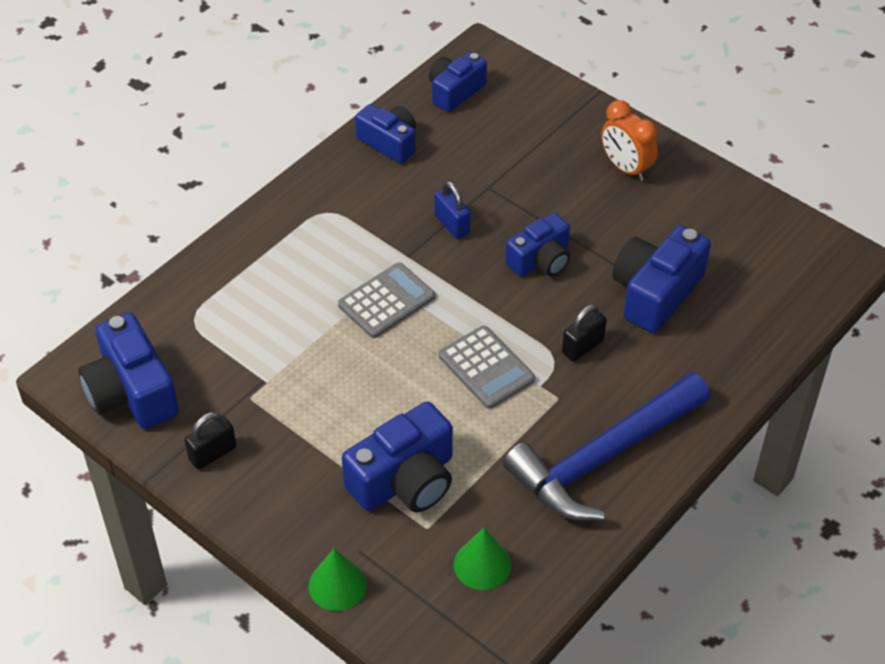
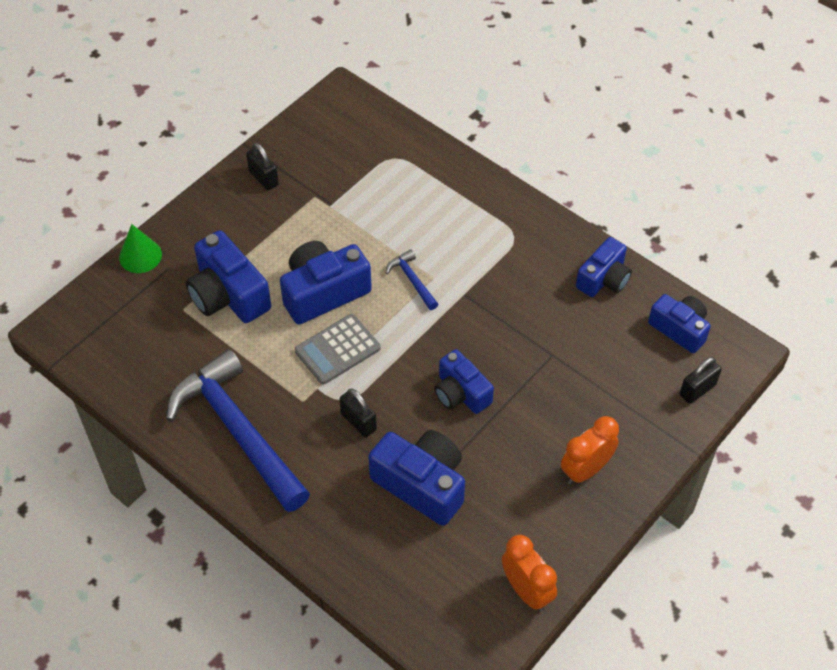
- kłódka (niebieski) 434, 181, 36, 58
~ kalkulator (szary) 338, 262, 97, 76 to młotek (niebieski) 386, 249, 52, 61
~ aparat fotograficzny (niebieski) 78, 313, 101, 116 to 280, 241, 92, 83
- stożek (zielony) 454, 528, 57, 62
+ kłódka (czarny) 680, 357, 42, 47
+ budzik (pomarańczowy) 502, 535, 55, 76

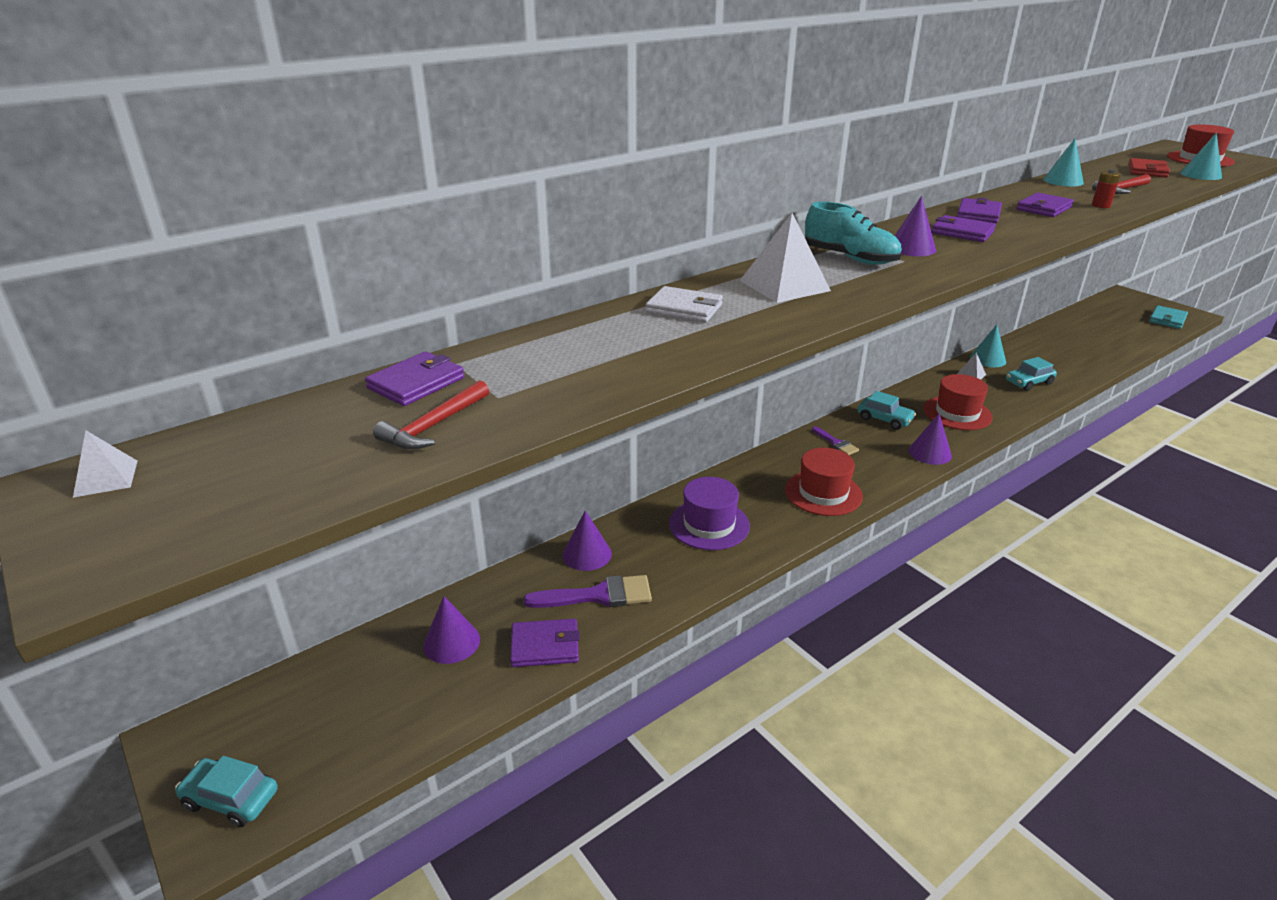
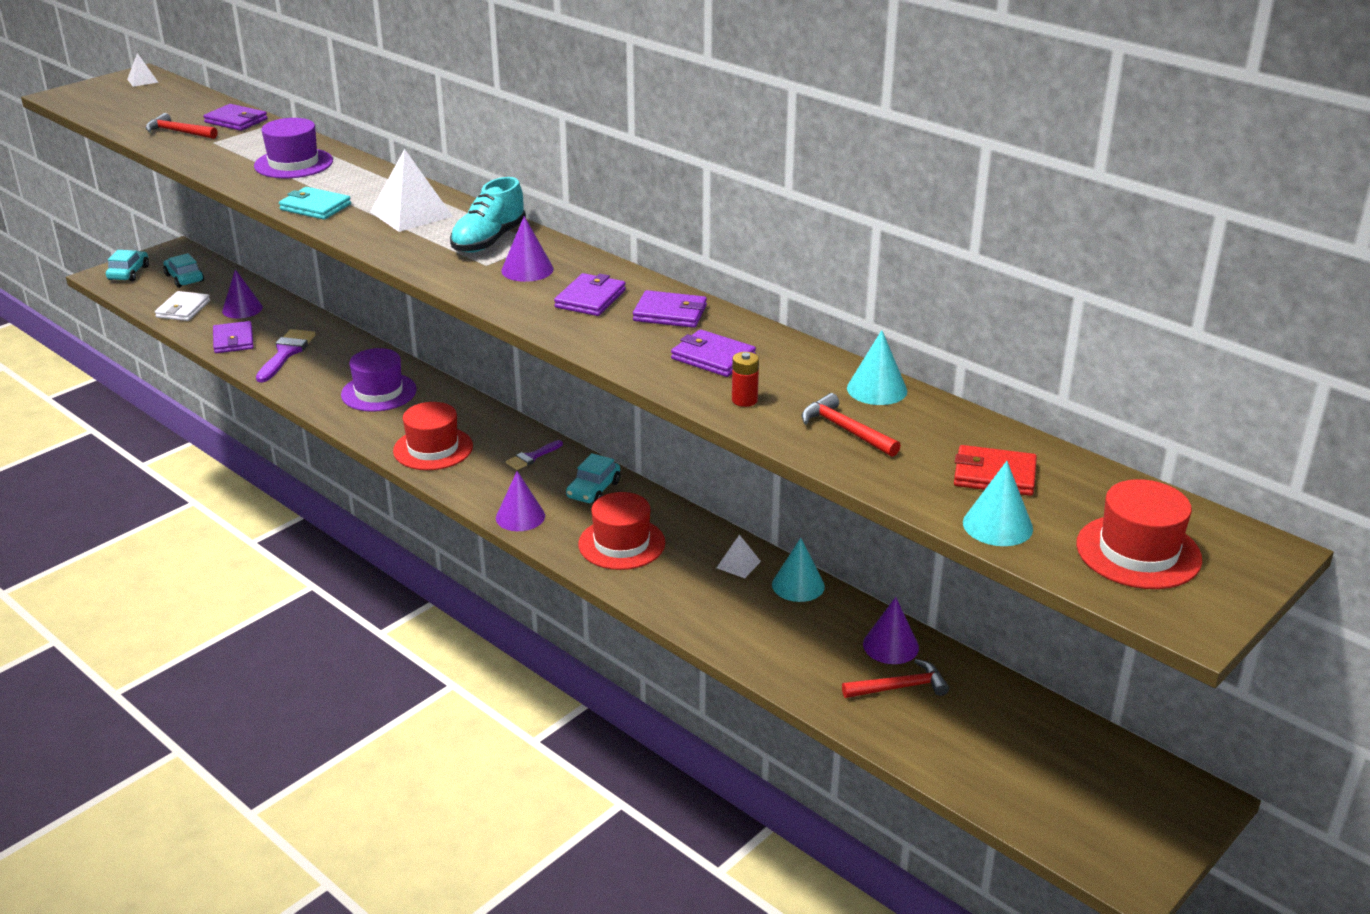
~ portfel (biały) 646, 286, 77, 37 to 155, 291, 55, 30
~ portfel (turkusowy) 1149, 305, 39, 24 to 279, 187, 72, 33
~ samochód (turkusowy) 1006, 357, 51, 34 to 163, 253, 41, 35
~ stożek (fioletowy) 562, 511, 50, 60 to 863, 597, 56, 67
~ pędzel (fioletowy) 523, 575, 129, 33 = 256, 329, 60, 53 150 degrees counterclockwise
+ kapelusz (fioletowy) 254, 118, 79, 60
+ młotek (czerwony) 842, 659, 107, 39

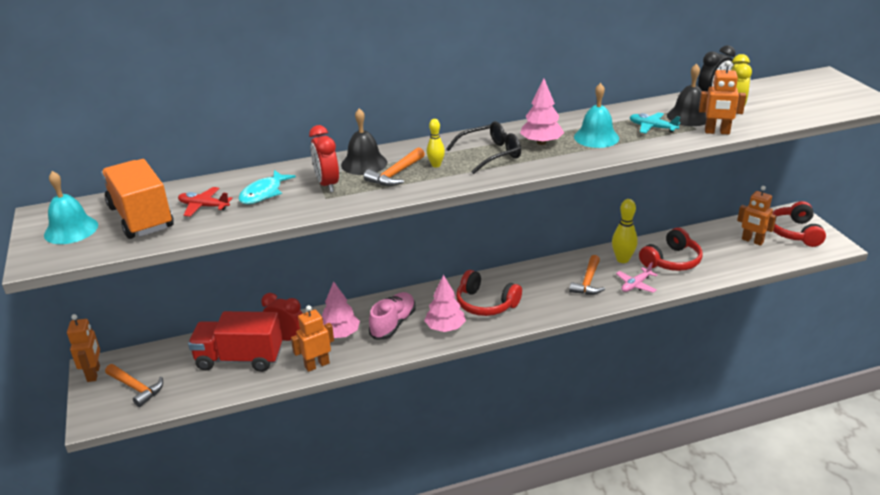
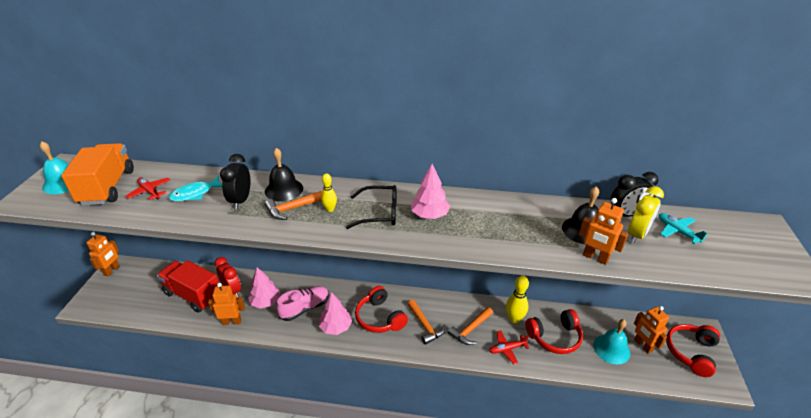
~ dzwonek (turkusowy) 574, 83, 45, 65 to 593, 319, 37, 45
~ samolot (turkusowy) 630, 112, 50, 22 to 659, 213, 48, 31
~ budzik (czerwony) 309, 125, 30, 67 to budzik (czarny) 220, 154, 30, 55
~ samolot (różowy) 616, 262, 42, 31 to samolot (czerwony) 489, 331, 40, 33
~ młotek (pomarańczowy) 105, 364, 58, 43 to 407, 300, 39, 45

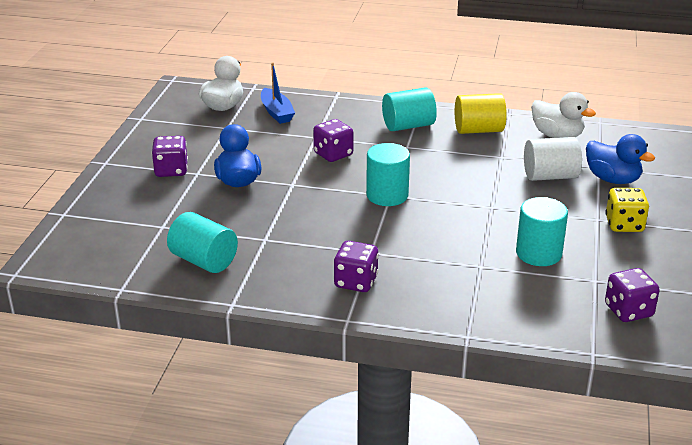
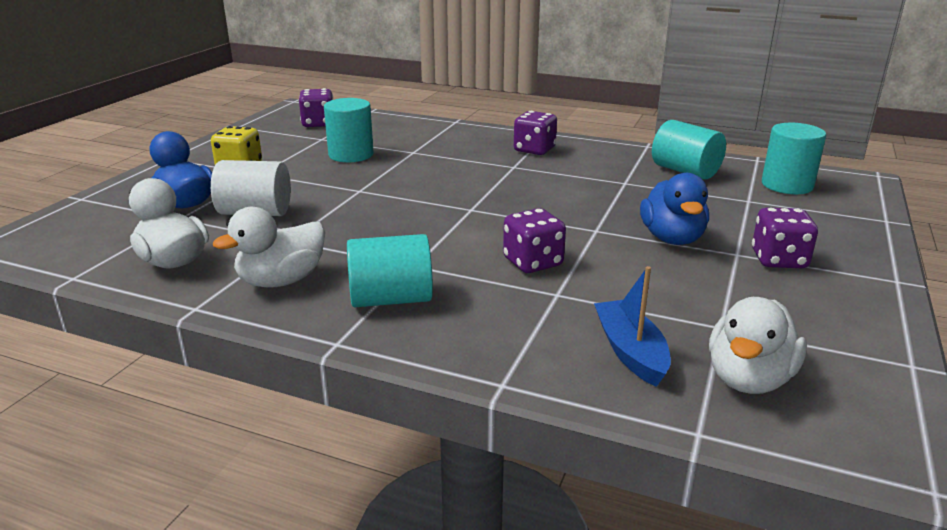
~ walec (żółty) 455, 93, 52, 41 to kaczka (biały) 213, 207, 112, 81
~ walec (turkusowy) 366, 143, 44, 63 to 762, 123, 64, 71

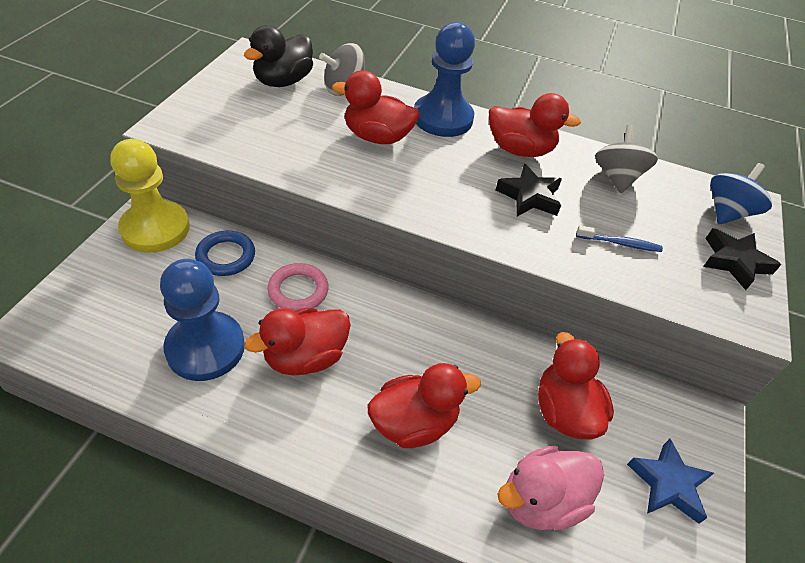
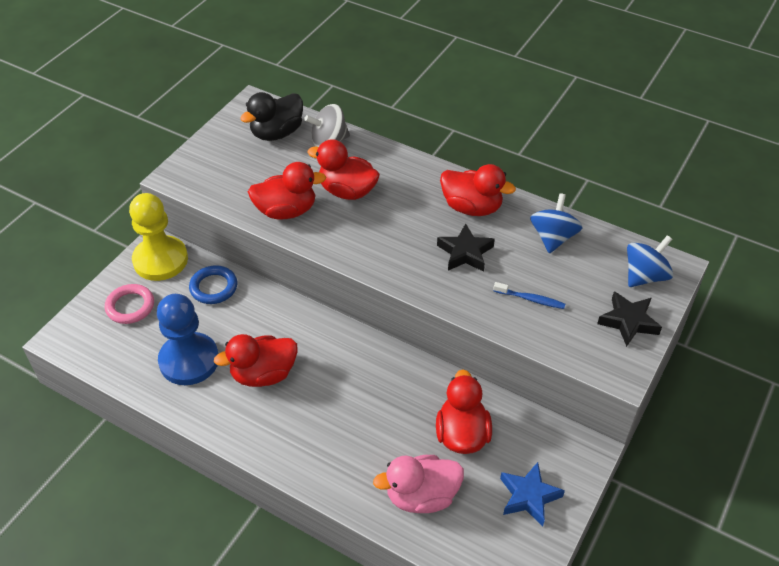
- pionek (niebieski) 414, 22, 61, 115
~ bączek (szary) 595, 125, 63, 68 to bączek (niebieski) 530, 193, 53, 61
~ pierścień (różowy) 267, 263, 62, 48 to 105, 284, 49, 40
~ kaczka (czerwony) 368, 363, 113, 85 to 248, 162, 78, 57

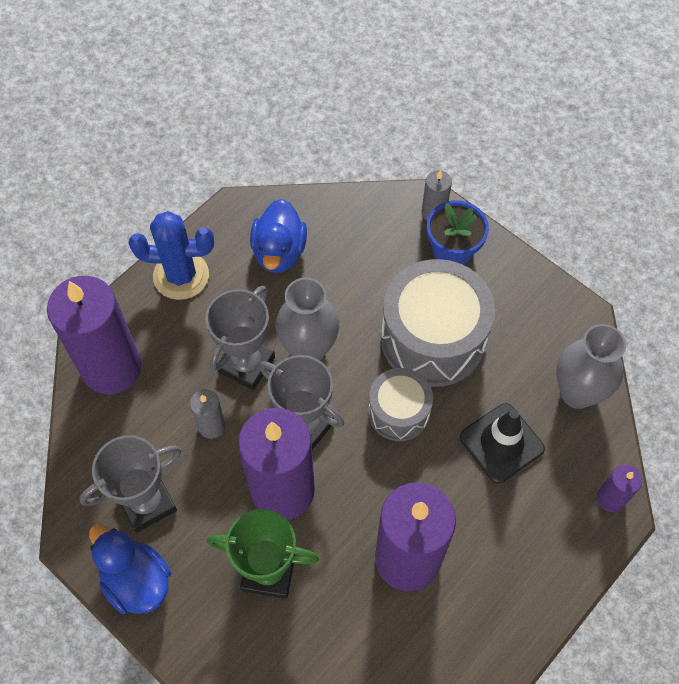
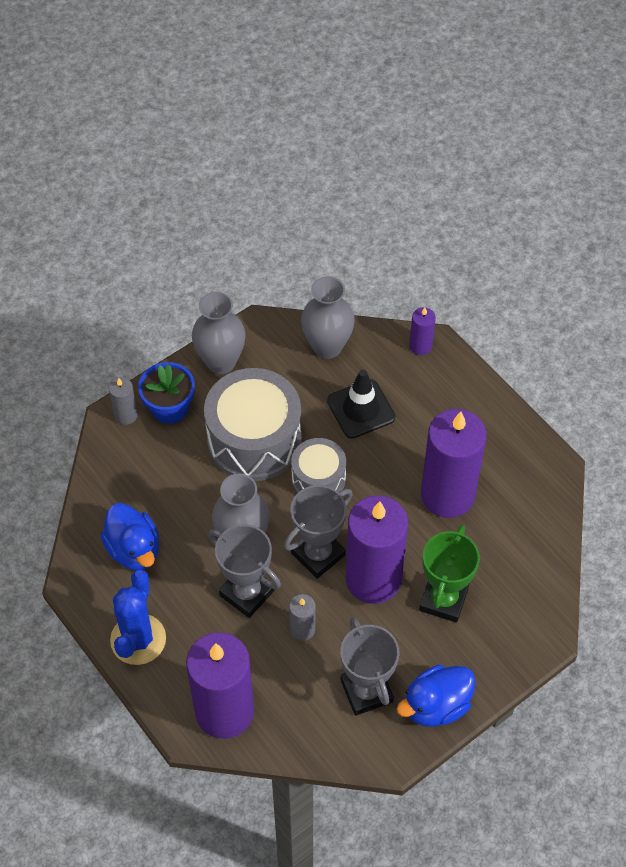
~ kaczka (niebieski) 250, 199, 57, 74 = 101, 503, 58, 67 45 degrees clockwise
+ wazon (szary) 192, 292, 54, 82

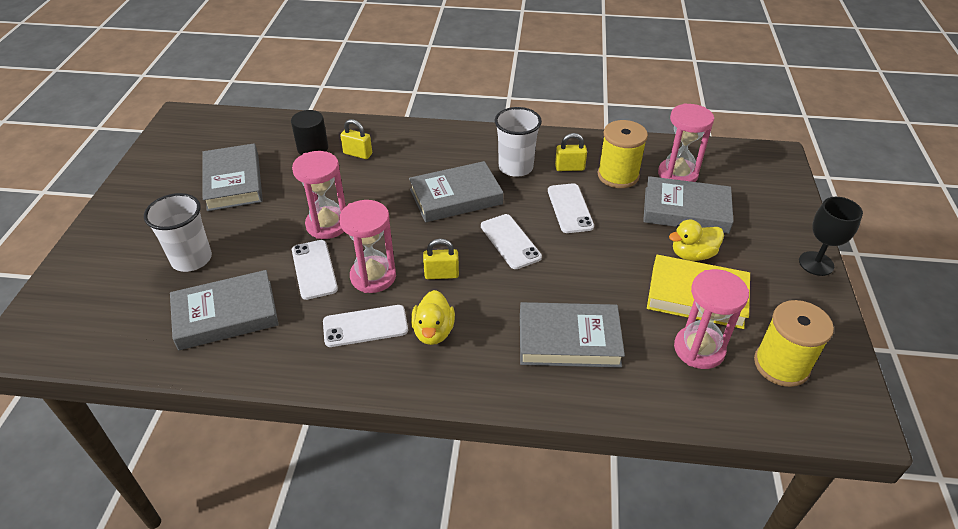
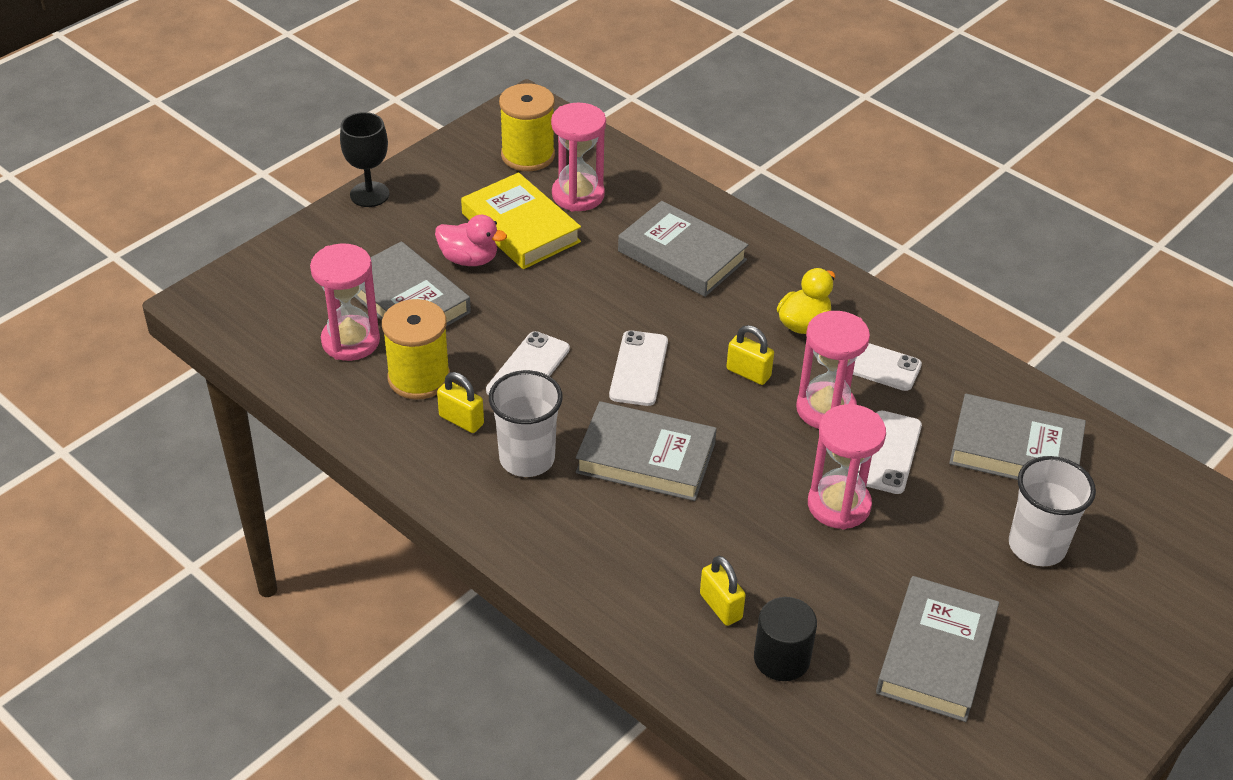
~ kaczka (żółty) 669, 220, 55, 41 to kaczka (różowy) 435, 215, 72, 51

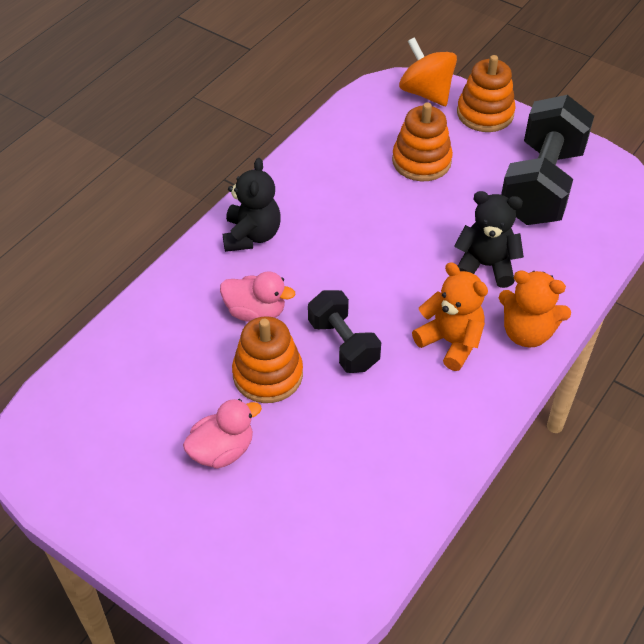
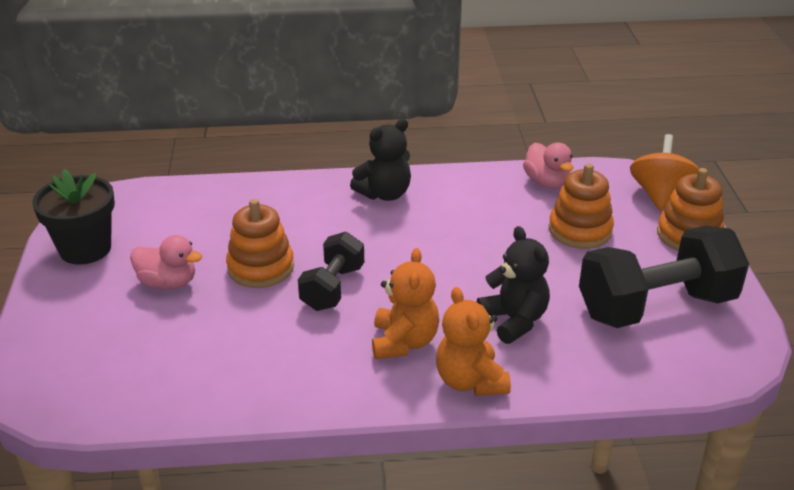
~ kaczka (różowy) 220, 271, 75, 51 to 523, 142, 50, 47
+ doniczka (czarny) 32, 169, 83, 96

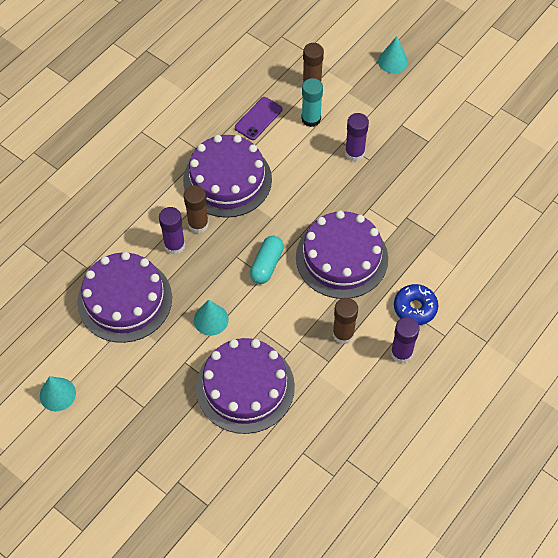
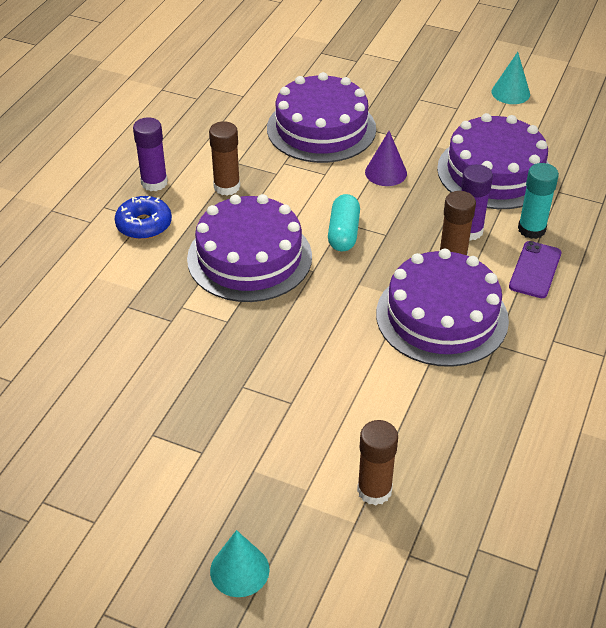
~ klej w sztyfcie (turkusowy) 301, 78, 22, 49 to 518, 163, 41, 76
~ telefon (fioletowy) 235, 97, 47, 43 to 509, 241, 52, 57
- klej w sztyfcie (fioletowy) 345, 113, 24, 48
~ stożek (turkusowy) 194, 300, 35, 36 to stożek (fioletowy) 365, 131, 42, 55

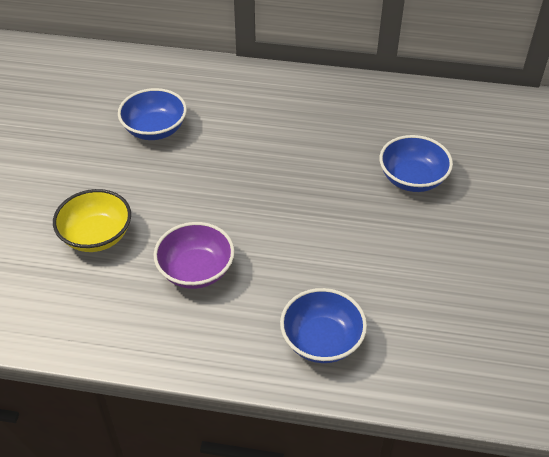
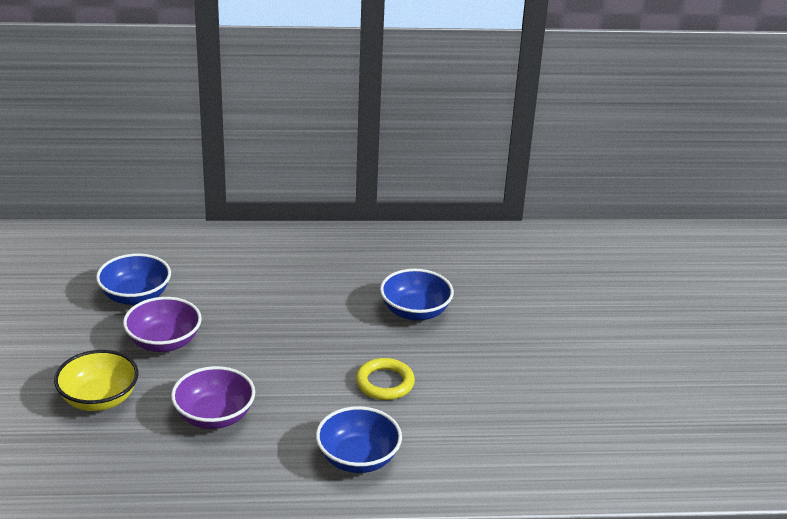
+ miska (fioletowy) 123, 297, 79, 55
+ pierścień (żółty) 356, 358, 59, 42

